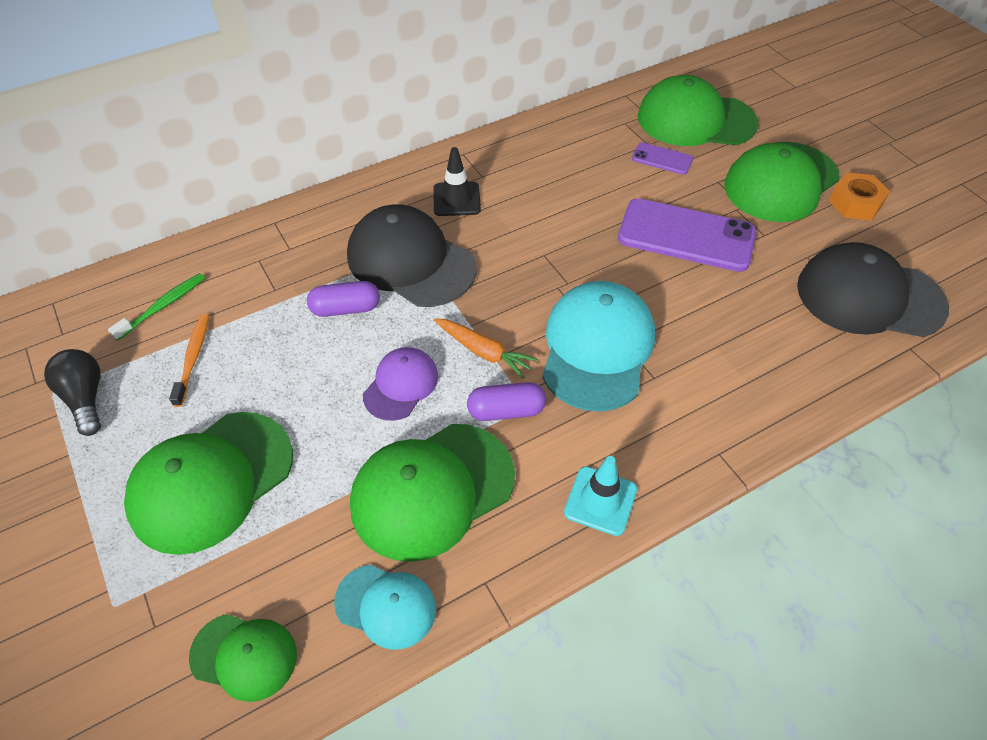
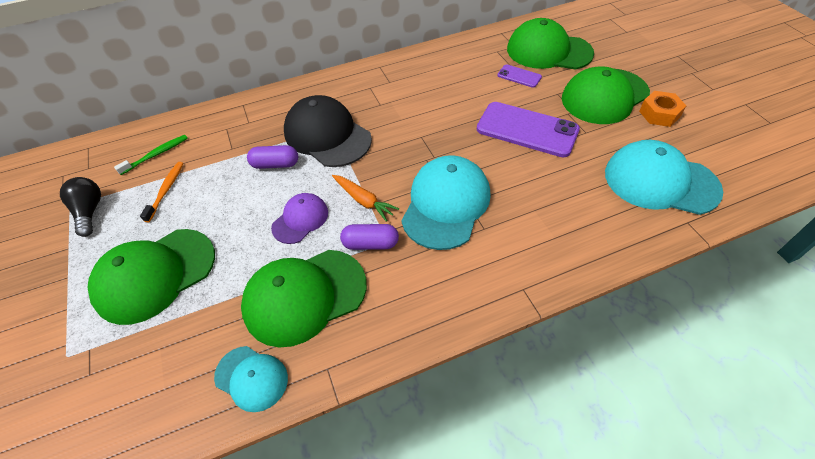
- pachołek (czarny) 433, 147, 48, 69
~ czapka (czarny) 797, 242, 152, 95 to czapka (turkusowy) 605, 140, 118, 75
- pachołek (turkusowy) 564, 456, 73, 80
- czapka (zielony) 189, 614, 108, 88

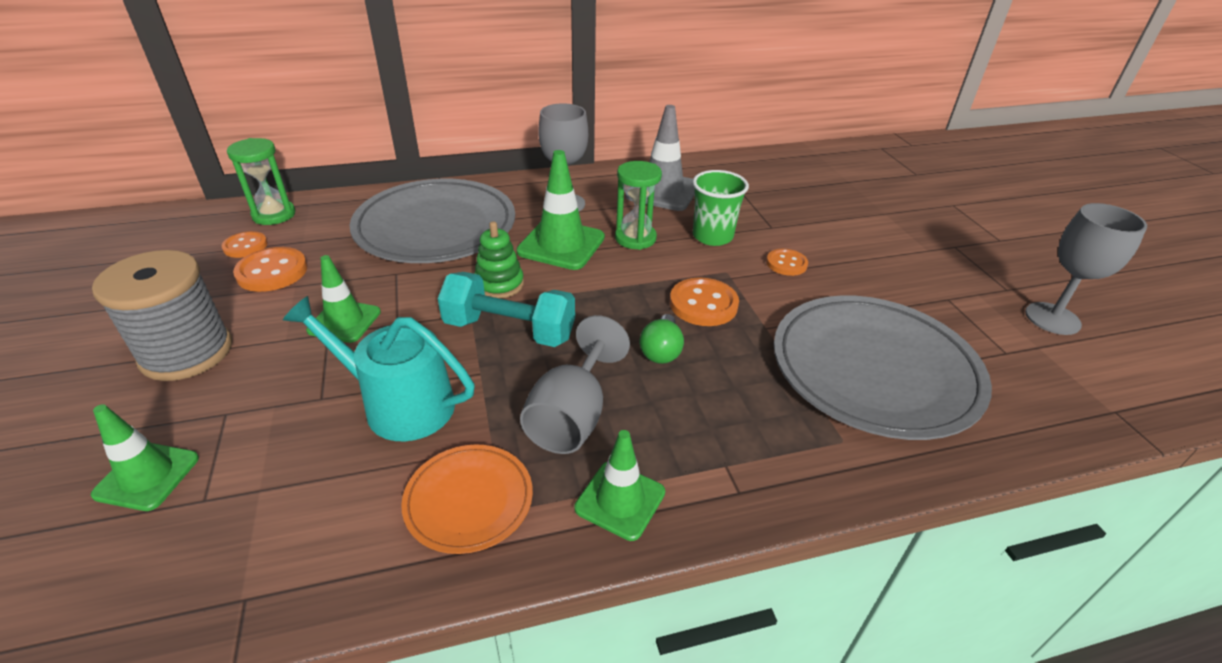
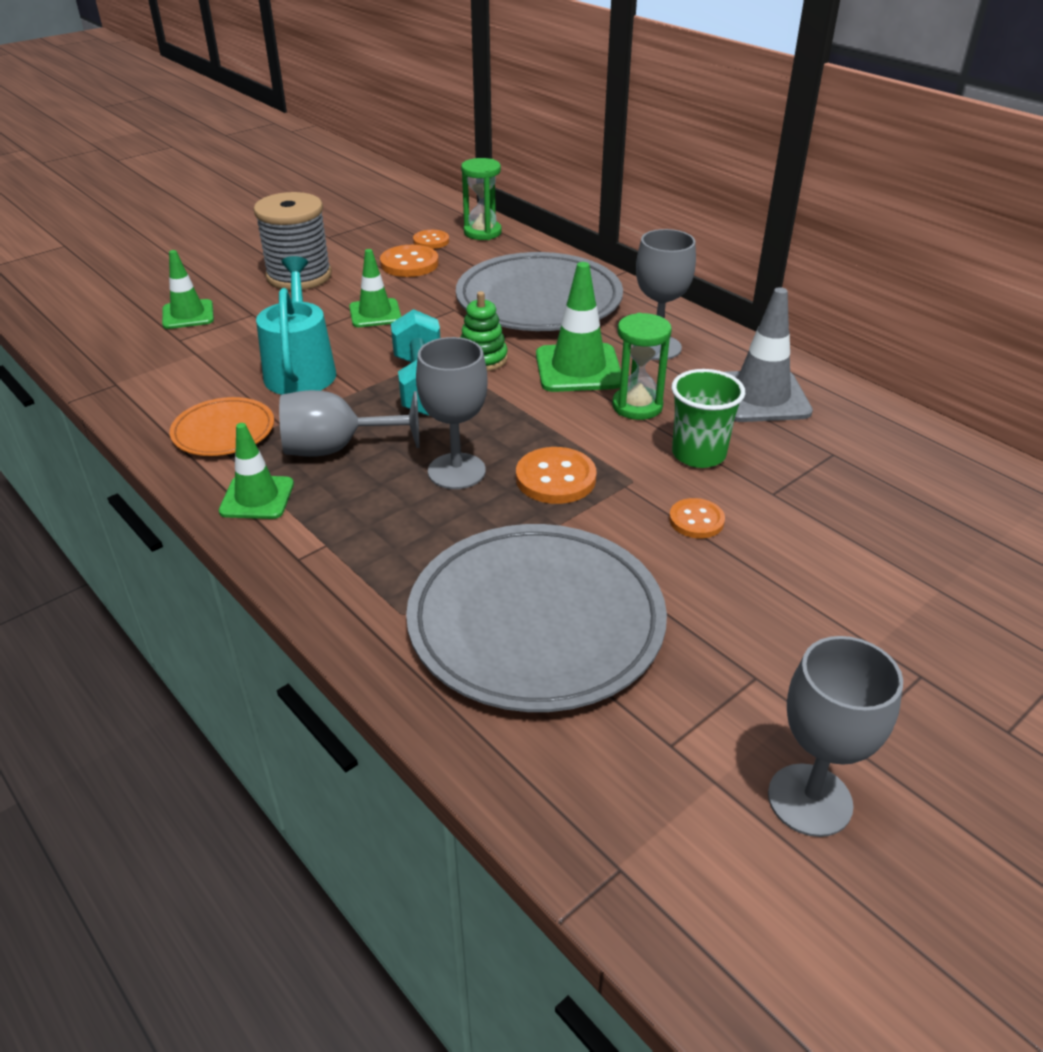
~ żarówka (zielony) 640, 314, 44, 50 to kielich (szary) 416, 337, 72, 152

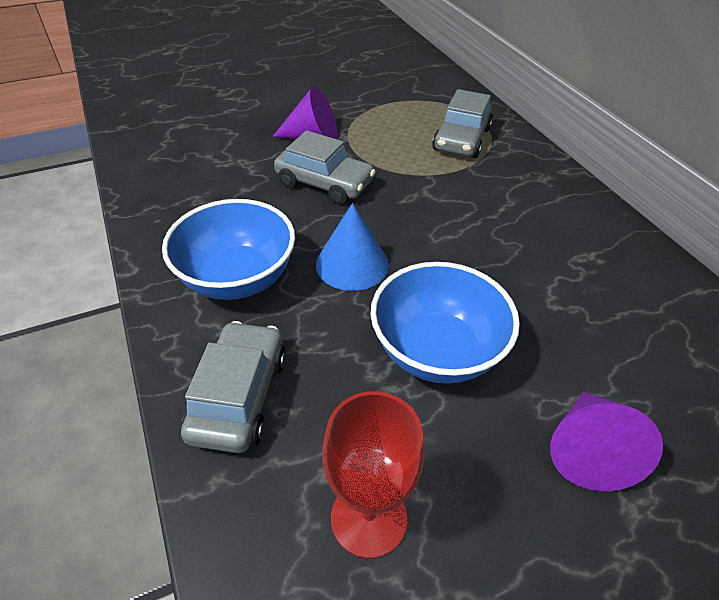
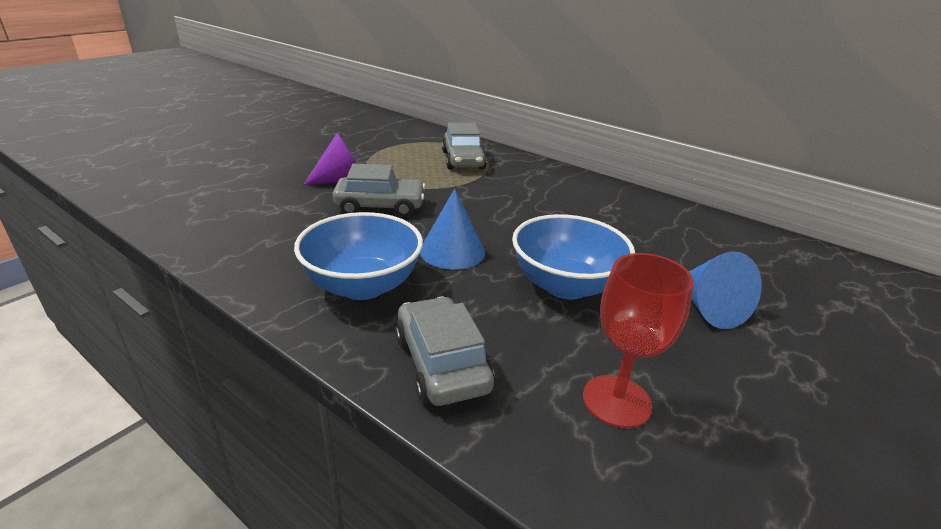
~ stożek (fioletowy) 550, 392, 113, 99 to stożek (niebieski) 689, 251, 73, 78

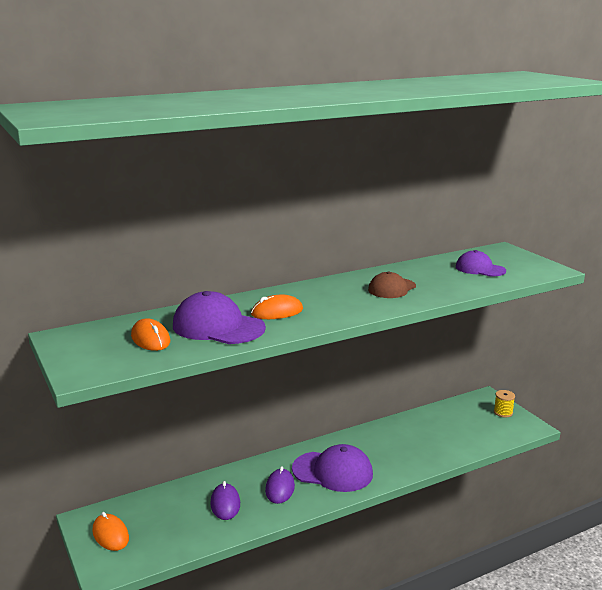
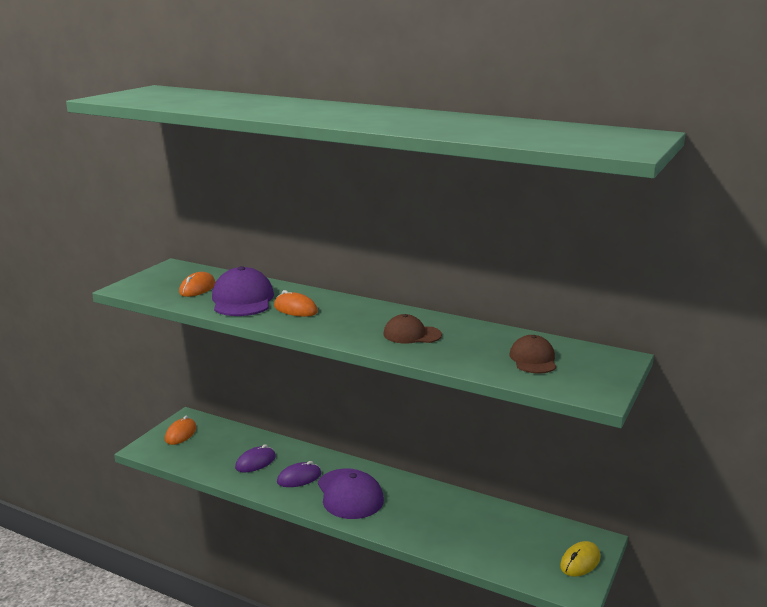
~ czapka (fioletowy) 456, 250, 50, 27 to czapka (brązowy) 510, 335, 46, 39
~ szpulka (żółty) 494, 390, 21, 28 to myszka (żółty) 560, 541, 41, 36

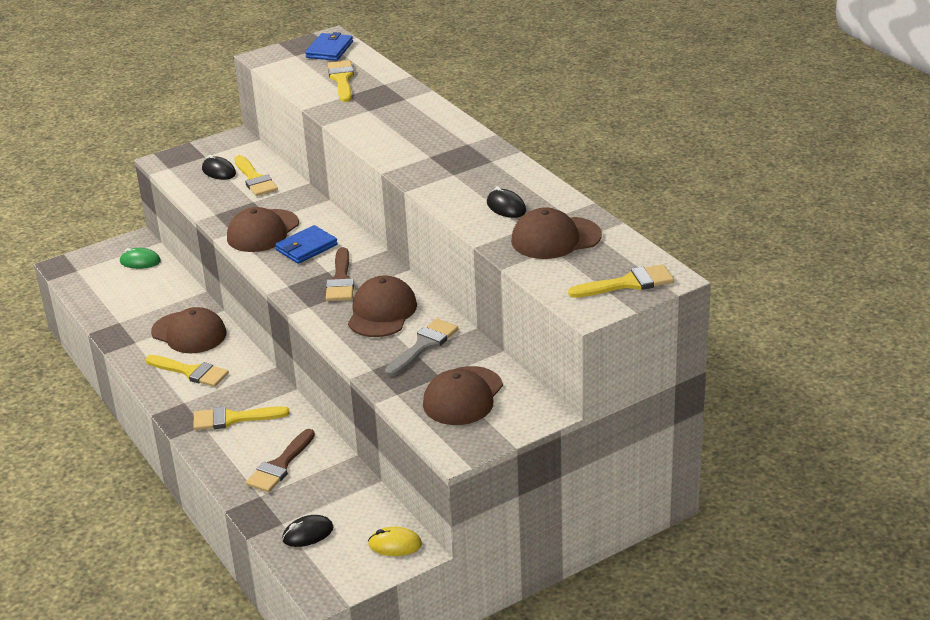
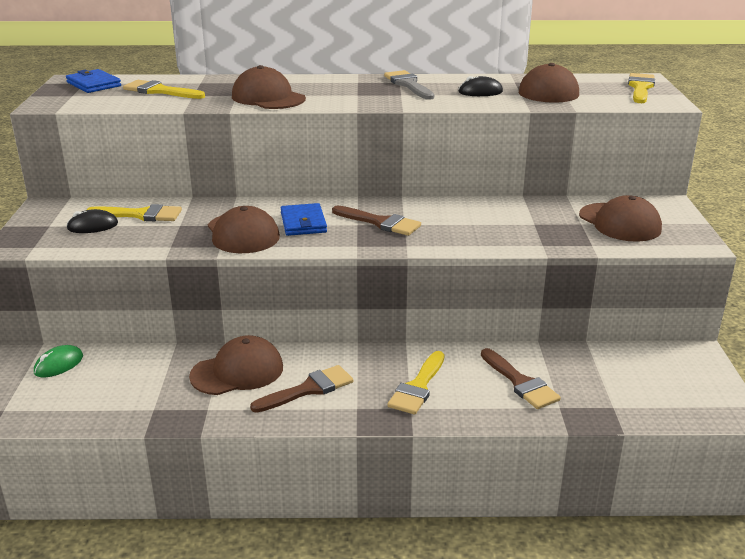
~ czapka (brązowy) 348, 275, 69, 62 to 232, 65, 74, 44
~ pędzel (szary) 385, 318, 73, 58 to 384, 70, 50, 30
~ pędzel (żółty) 146, 355, 83, 32 to pędzel (brązowy) 250, 365, 103, 48
- myszka (czarny) 282, 515, 51, 32
- myszka (żółty) 368, 527, 54, 29

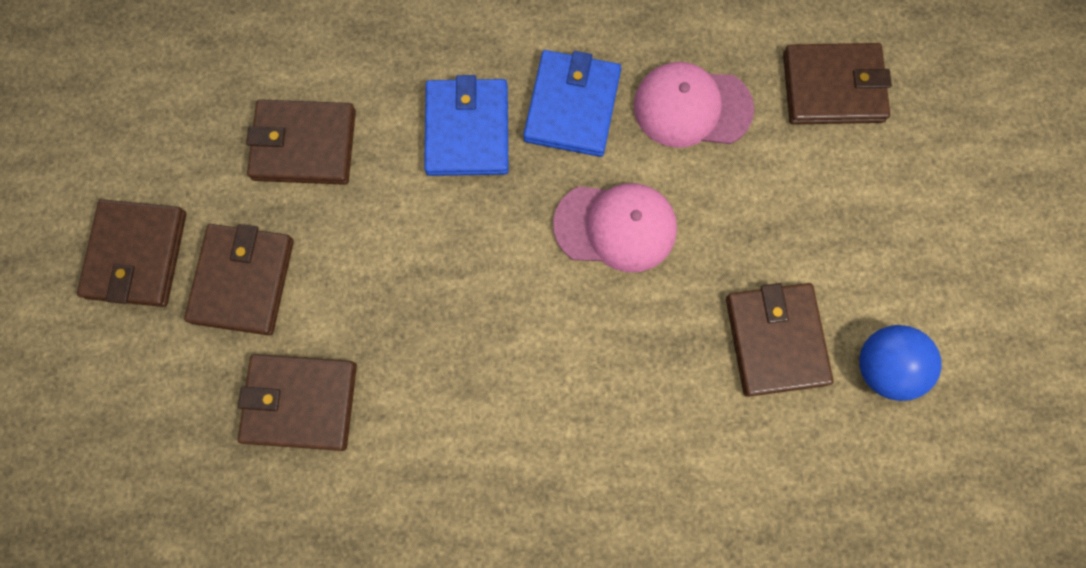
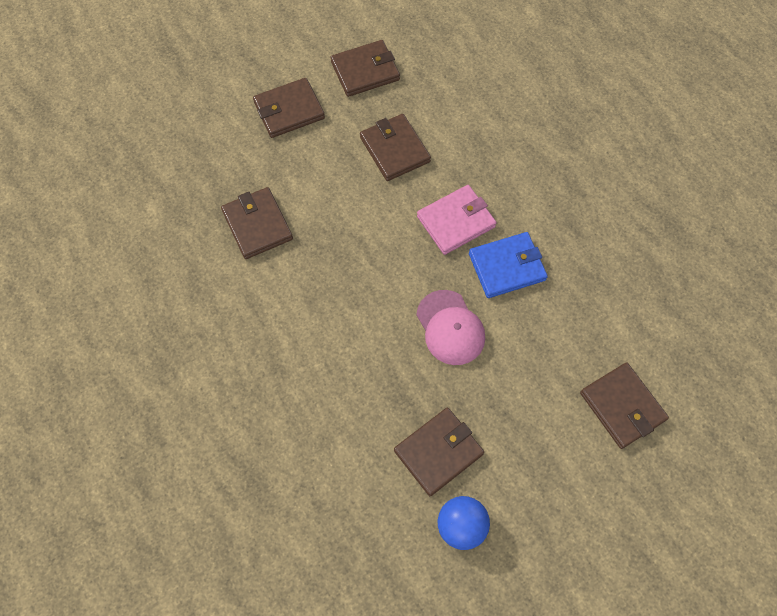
- czapka (różowy) 634, 62, 120, 86
~ portfel (niebieski) 424, 75, 84, 101 to portfel (różowy) 417, 185, 80, 70
~ portfel (brązowy) 184, 224, 110, 111 to 331, 40, 69, 57

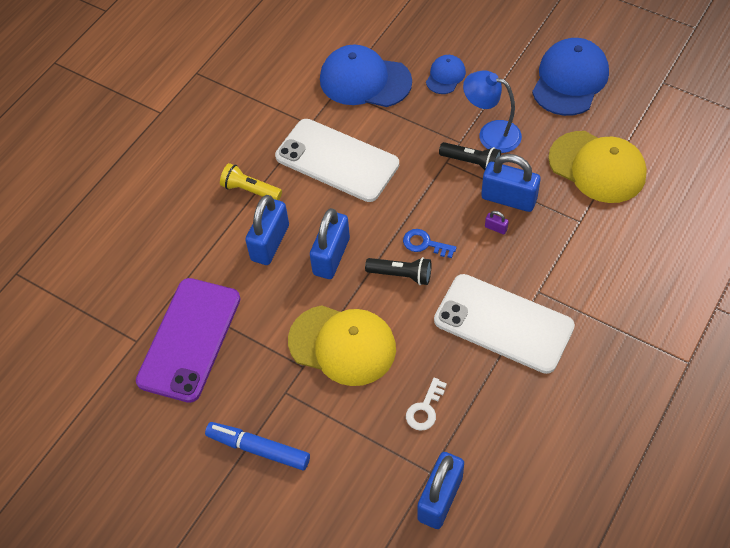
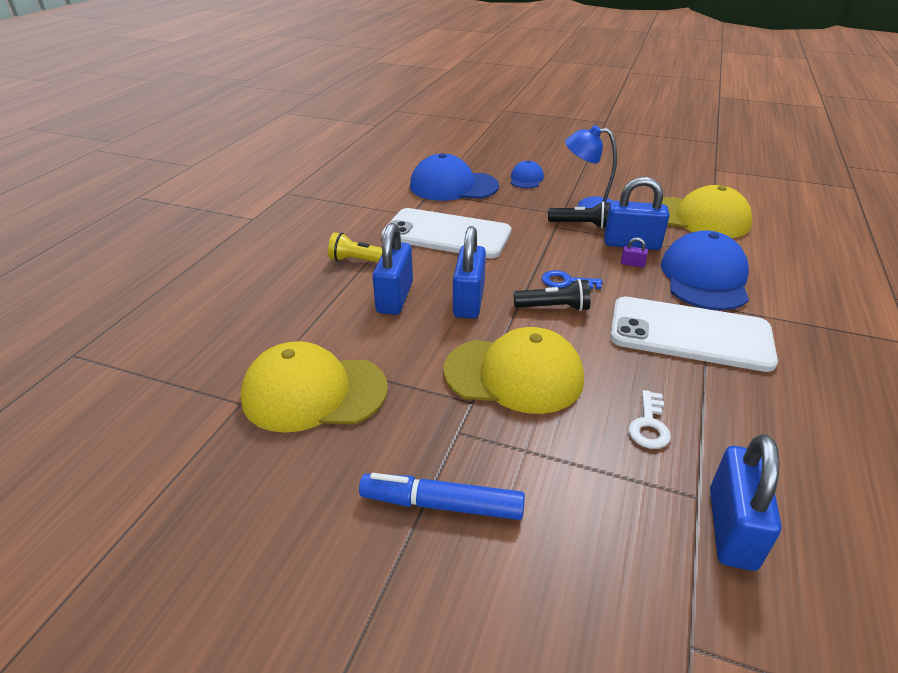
~ czapka (niebieski) 532, 38, 77, 78 to 661, 230, 88, 80
~ telefon (fioletowy) 136, 278, 105, 125 to czapka (żółty) 240, 341, 148, 92

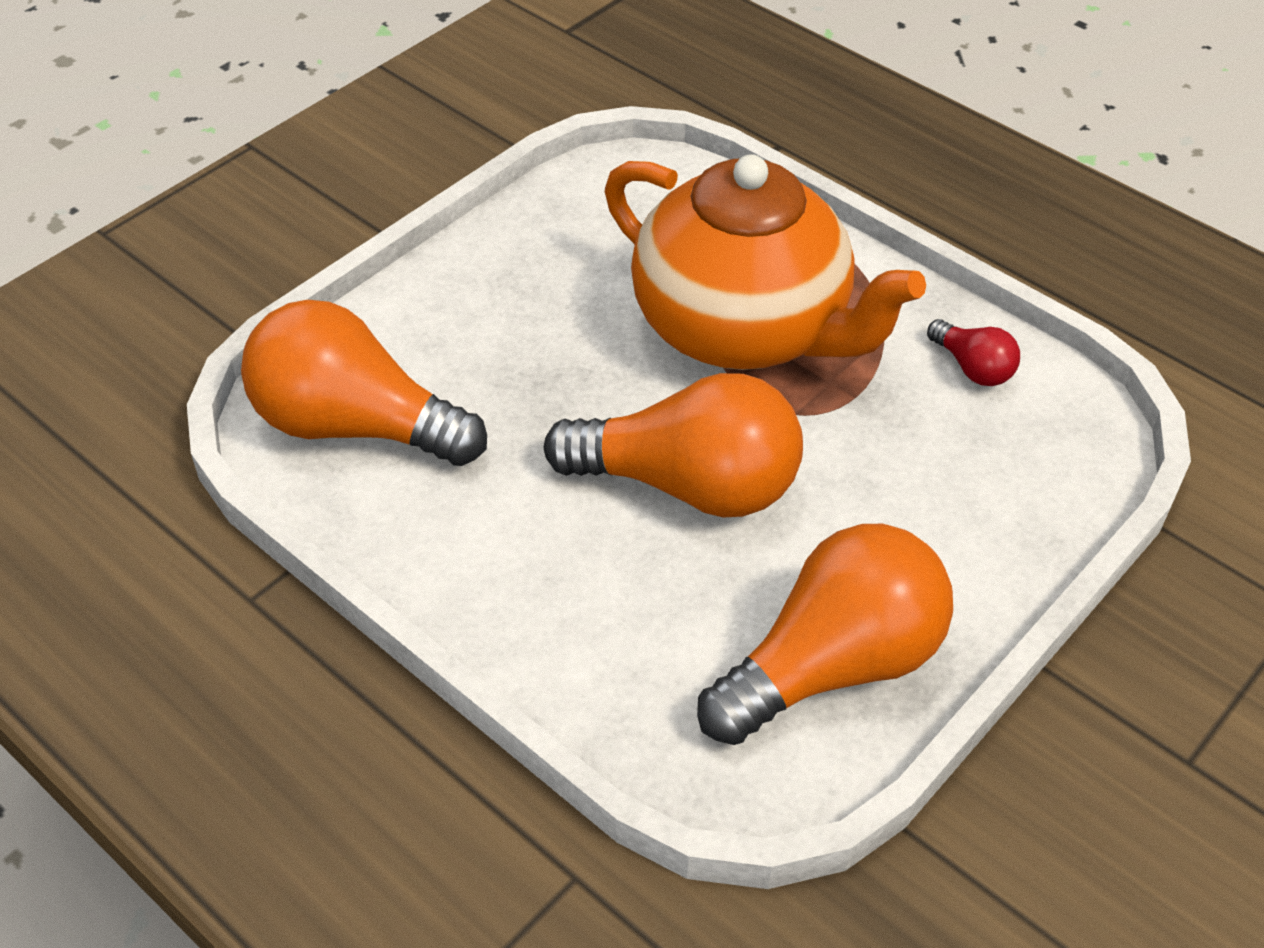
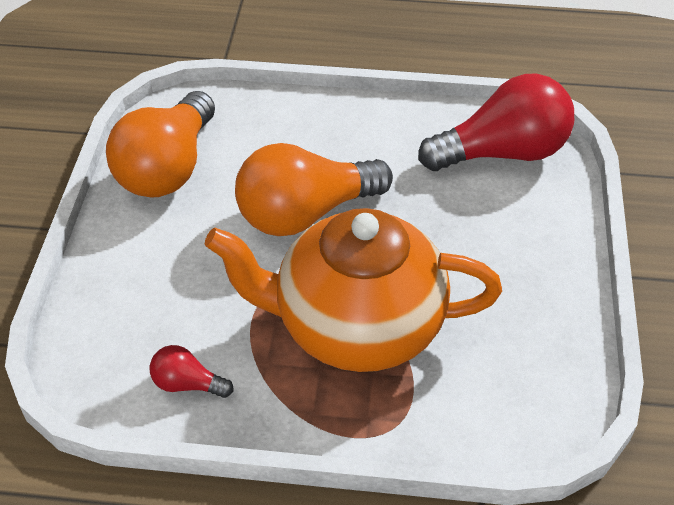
~ żarówka (pomarańczowy) 241, 300, 246, 166 to żarówka (czerwony) 418, 73, 156, 98

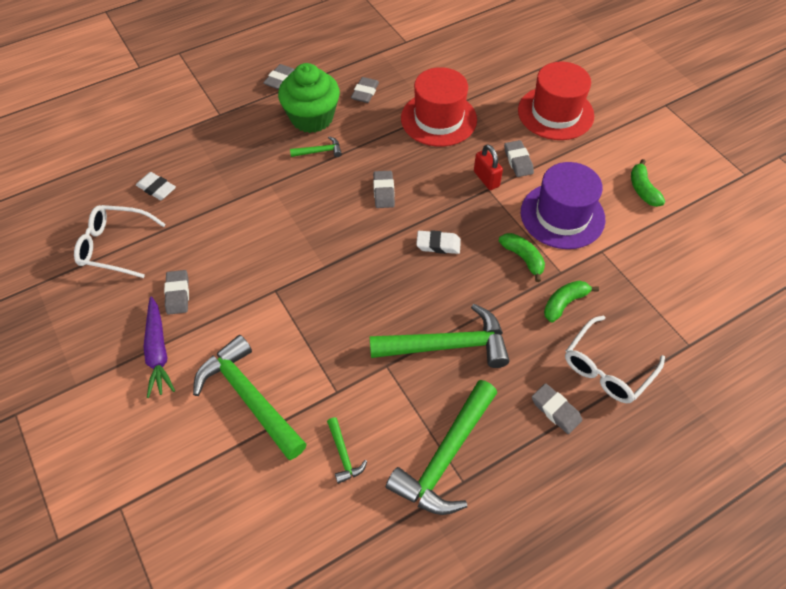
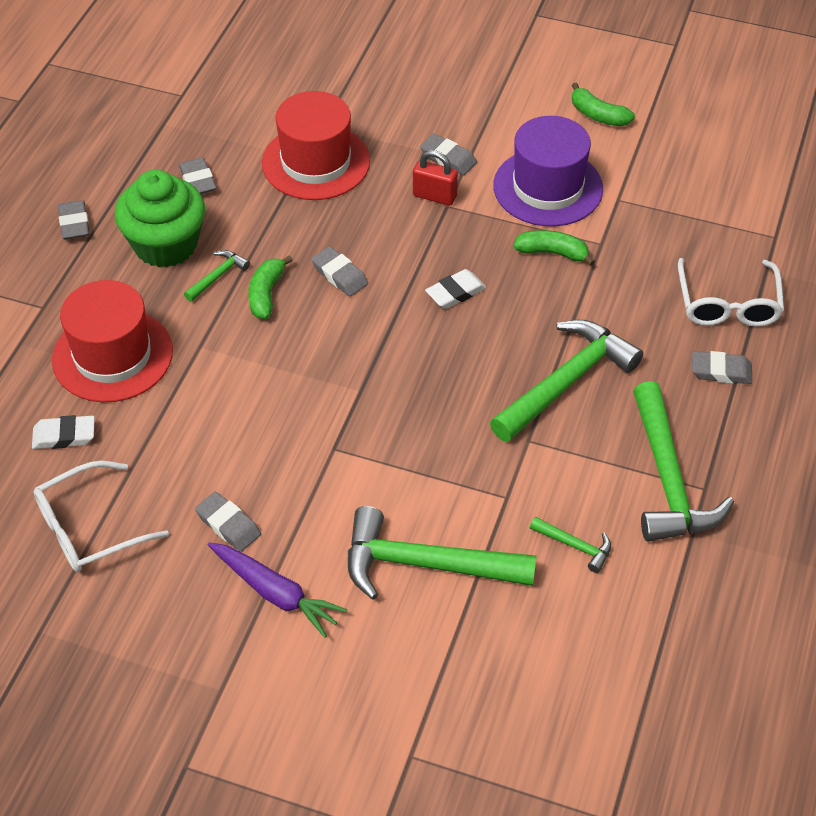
~ kapelusz (czerwony) 518, 62, 76, 78 to 52, 280, 121, 122
~ banan (zielony) 544, 281, 55, 41 to 248, 255, 45, 64

